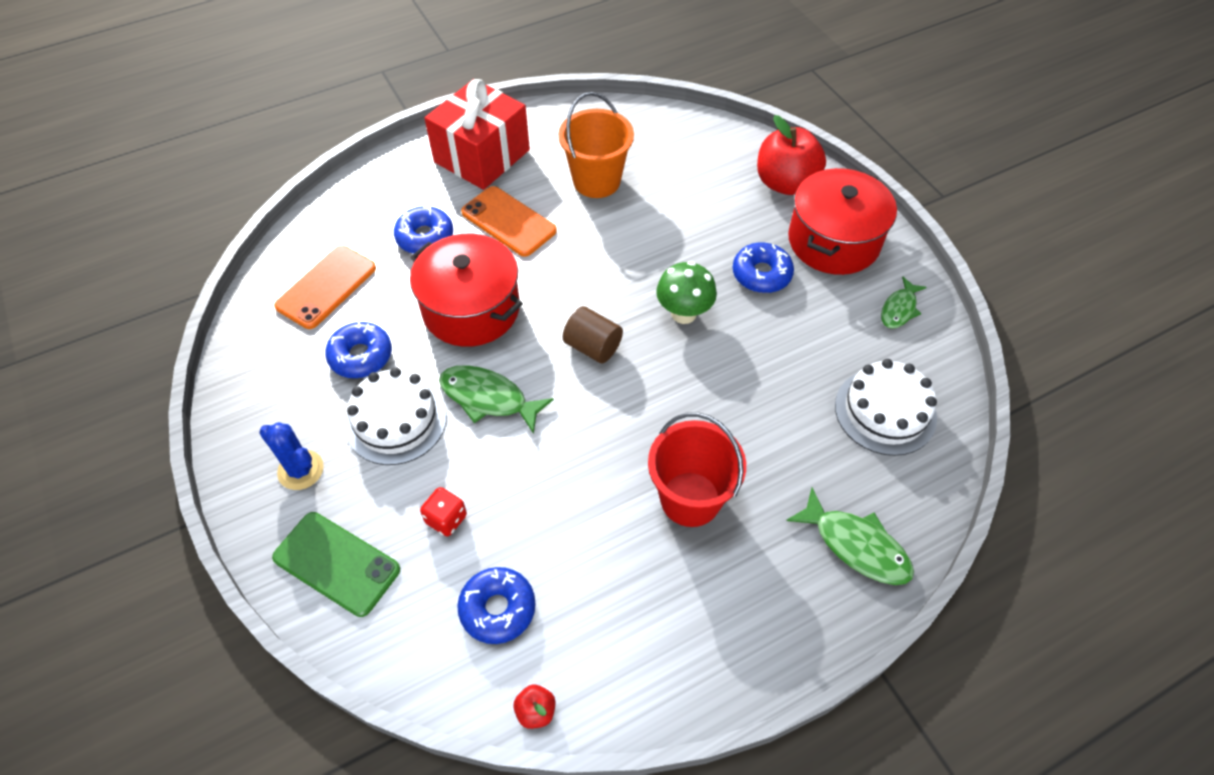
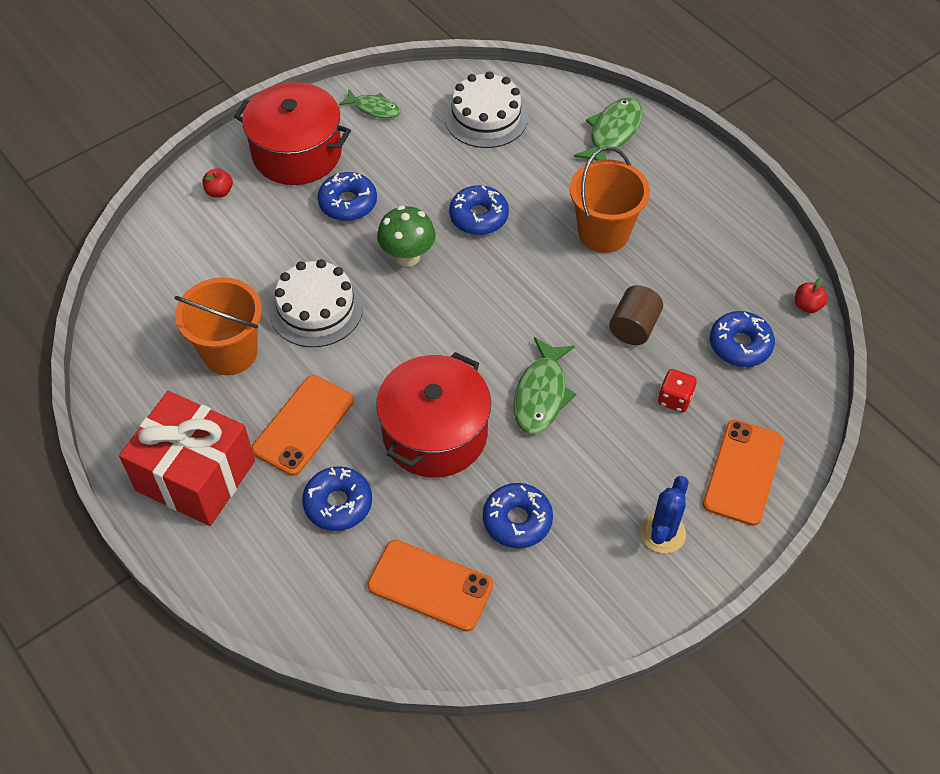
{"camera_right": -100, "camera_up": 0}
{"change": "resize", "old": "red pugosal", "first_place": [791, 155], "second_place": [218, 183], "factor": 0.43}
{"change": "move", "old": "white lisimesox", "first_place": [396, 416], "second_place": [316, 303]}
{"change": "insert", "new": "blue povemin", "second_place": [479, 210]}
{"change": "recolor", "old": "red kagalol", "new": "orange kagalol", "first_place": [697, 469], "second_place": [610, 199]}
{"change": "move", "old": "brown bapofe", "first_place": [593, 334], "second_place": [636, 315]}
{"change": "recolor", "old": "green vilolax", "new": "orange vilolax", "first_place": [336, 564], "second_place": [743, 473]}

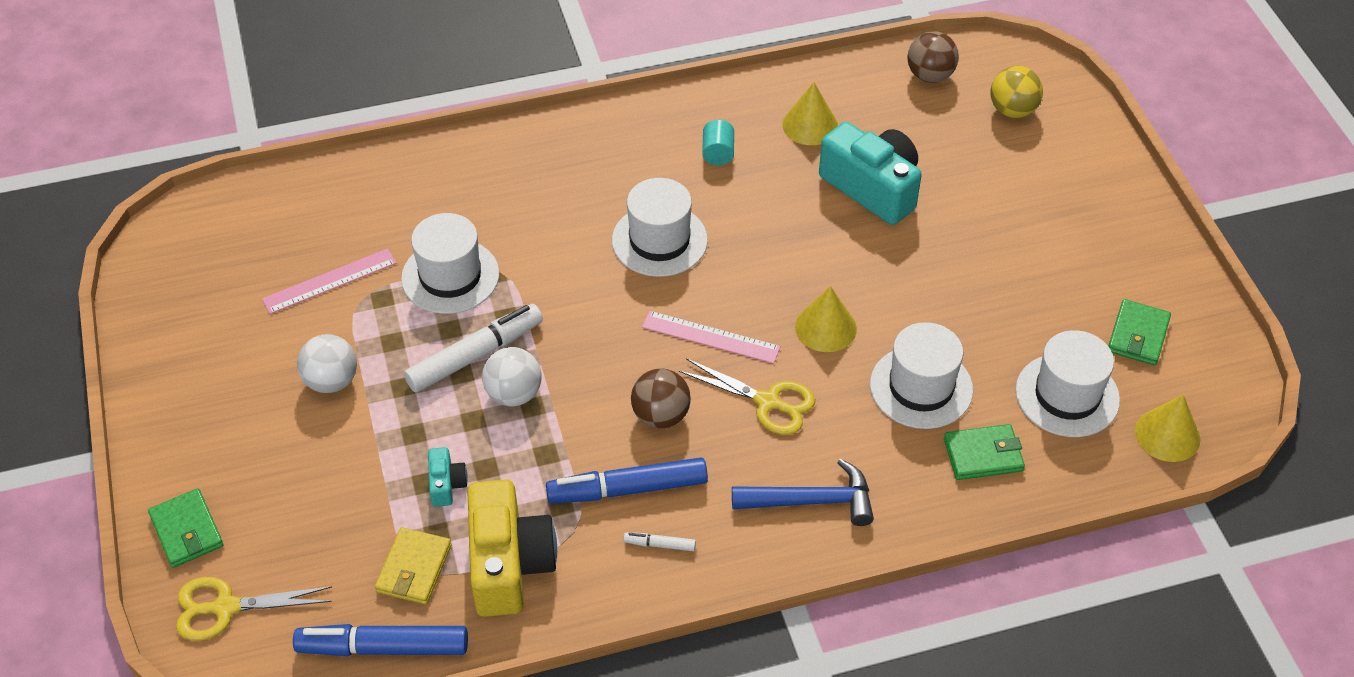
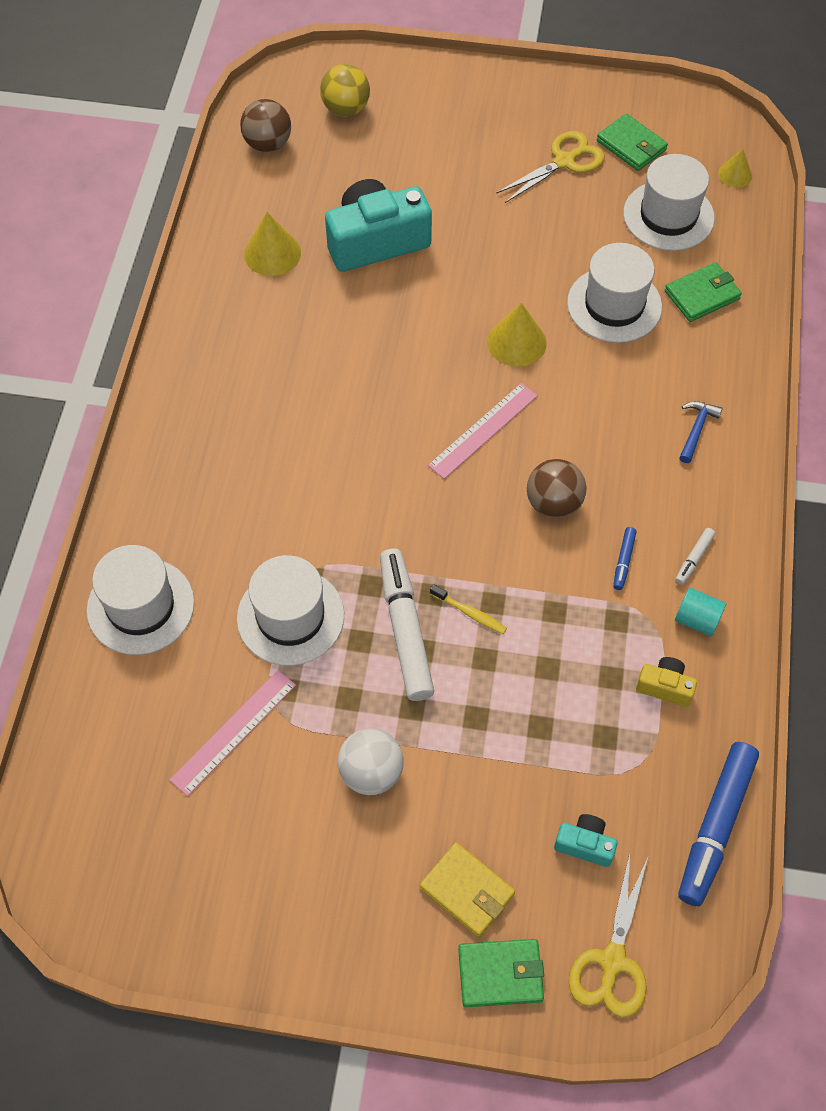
{"camera_right": -65, "camera_up": 10}
{"change": "move", "old": "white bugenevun", "first_place": [660, 227], "second_place": [140, 600]}
{"change": "rotate", "old": "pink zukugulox", "first_place": [329, 281], "second_place": [233, 733], "degrees": 45}
{"change": "move", "old": "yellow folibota", "first_place": [413, 566], "second_place": [467, 889]}
{"change": "replace", "old": "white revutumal", "new": "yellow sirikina", "first_place": [512, 376], "second_place": [468, 609]}
{"change": "move", "old": "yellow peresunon", "first_place": [747, 396], "second_place": [550, 167]}
{"change": "move", "old": "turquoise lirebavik", "first_place": [448, 477], "second_place": [586, 840]}
{"change": "resize", "old": "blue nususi", "first_place": [627, 481], "second_place": [625, 558], "factor": 0.44}
{"change": "resize", "old": "yellow lirebavik", "first_place": [512, 548], "second_place": [666, 682], "factor": 0.46}
{"change": "rotate", "old": "green folibota", "first_place": [984, 452], "second_place": [703, 292], "degrees": 45}
{"change": "move", "old": "turquoise bapofe", "first_place": [718, 142], "second_place": [700, 612]}
{"change": "resize", "old": "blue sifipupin", "first_place": [803, 492], "second_place": [701, 432], "factor": 0.57}
{"change": "resize", "old": "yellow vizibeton", "first_place": [1168, 428], "second_place": [735, 168], "factor": 0.62}

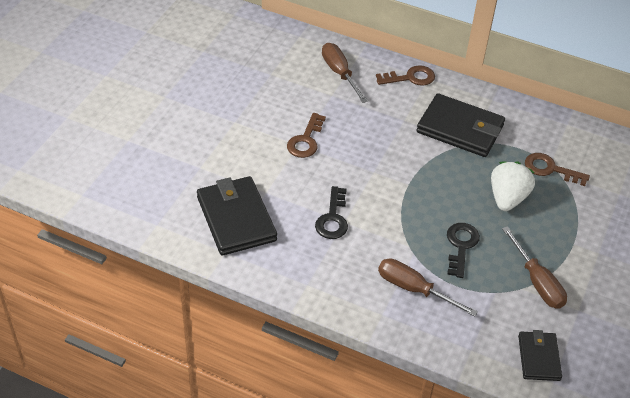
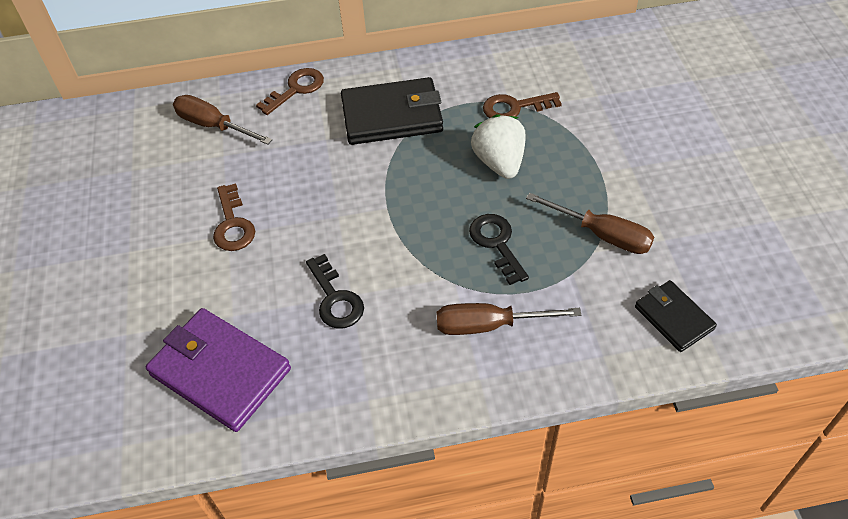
{"camera_right": -30, "camera_up": 5}
{"change": "recolor", "old": "black folibota", "new": "purple folibota", "first_place": [237, 216], "second_place": [218, 370]}

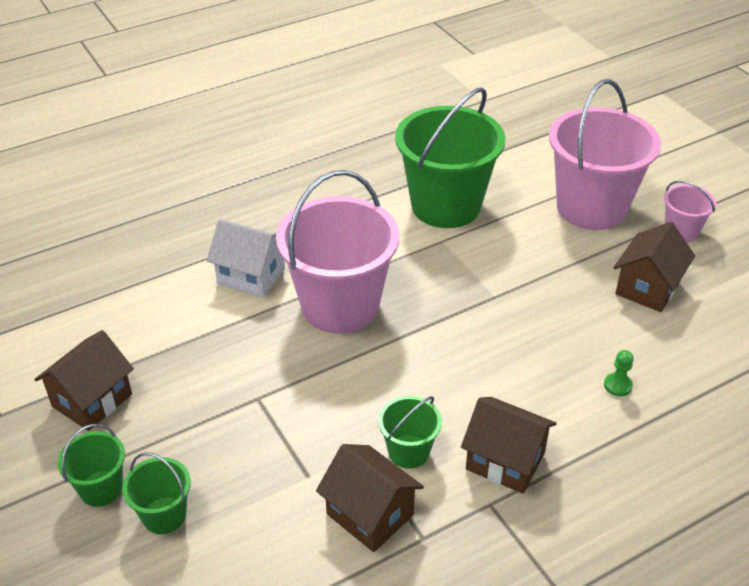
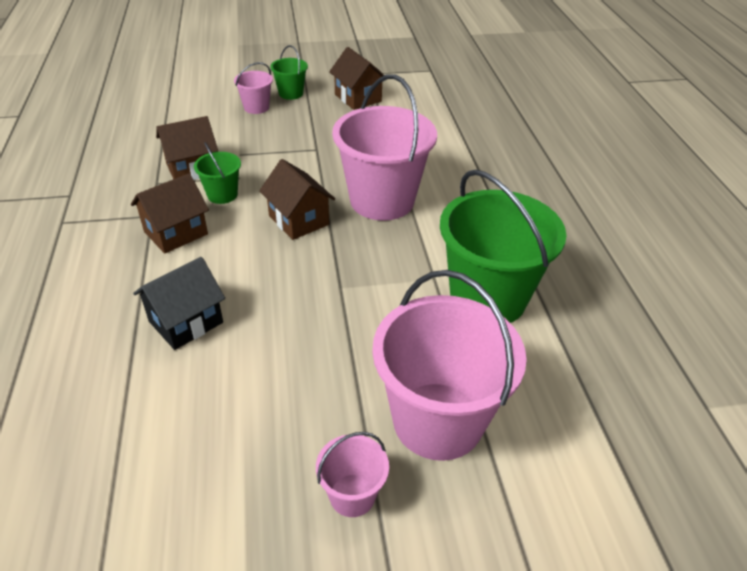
{"camera_right": 110, "camera_up": 0}
{"change": "replace", "old": "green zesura", "new": "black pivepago", "first_place": [619, 373], "second_place": [179, 303]}
{"change": "recolor", "old": "green kagalol", "new": "pink kagalol", "first_place": [156, 493], "second_place": [253, 88]}
{"change": "move", "old": "brown pivepago", "first_place": [654, 267], "second_place": [297, 199]}
{"change": "delete", "old": "white pivepago", "first_place": [246, 258]}

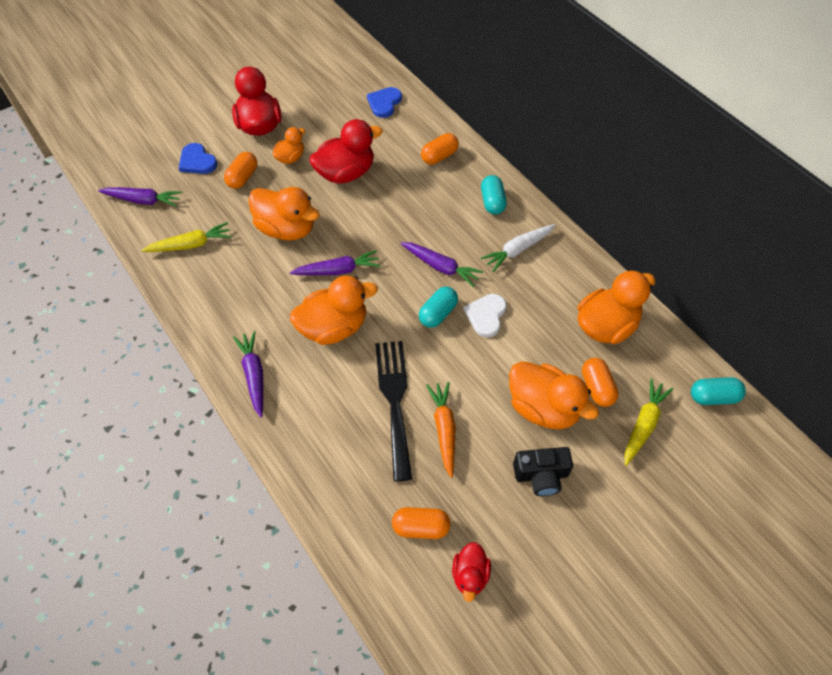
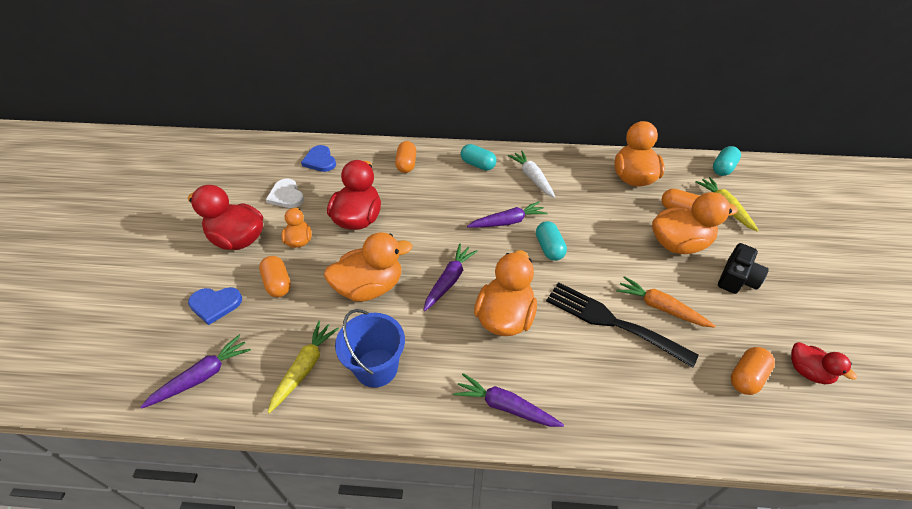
{"camera_right": -50, "camera_up": -10}
{"change": "move", "old": "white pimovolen", "first_place": [485, 316], "second_place": [285, 193]}
{"change": "insert", "new": "blue kagalol", "second_place": [370, 348]}
{"change": "rotate", "old": "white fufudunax", "first_place": [518, 248], "second_place": [531, 174], "degrees": 150}

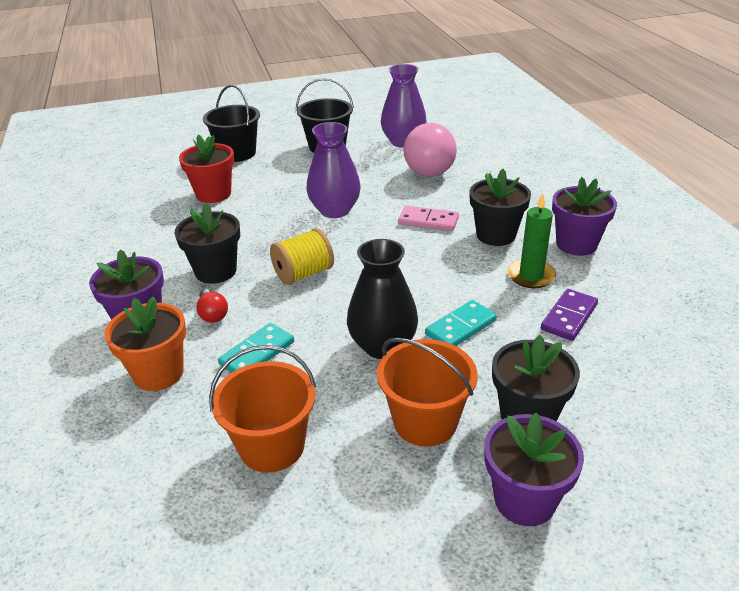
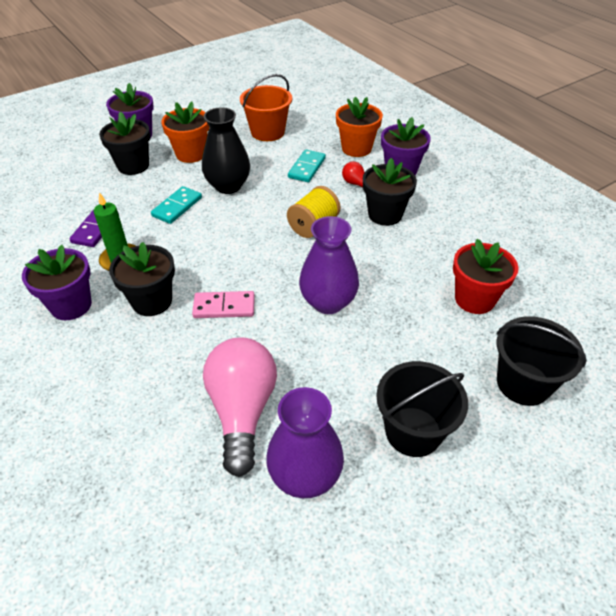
{"camera_right": 160, "camera_up": 10}
{"change": "replace", "old": "orange kagalol", "new": "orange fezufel", "first_place": [427, 392], "second_place": [185, 132]}

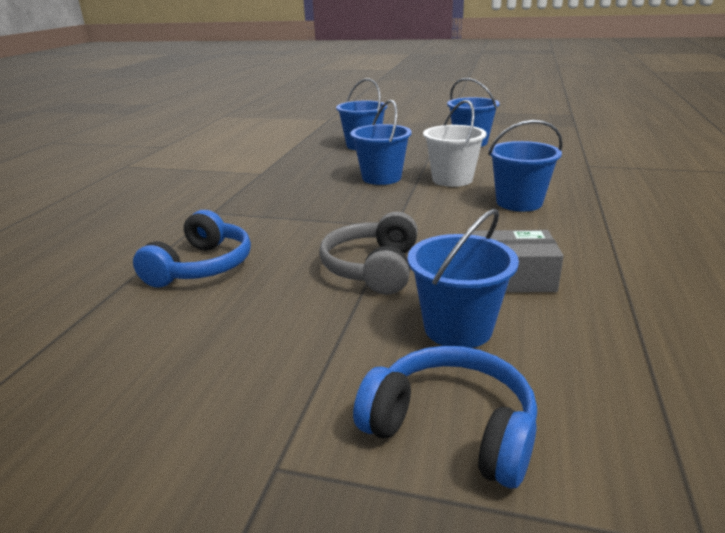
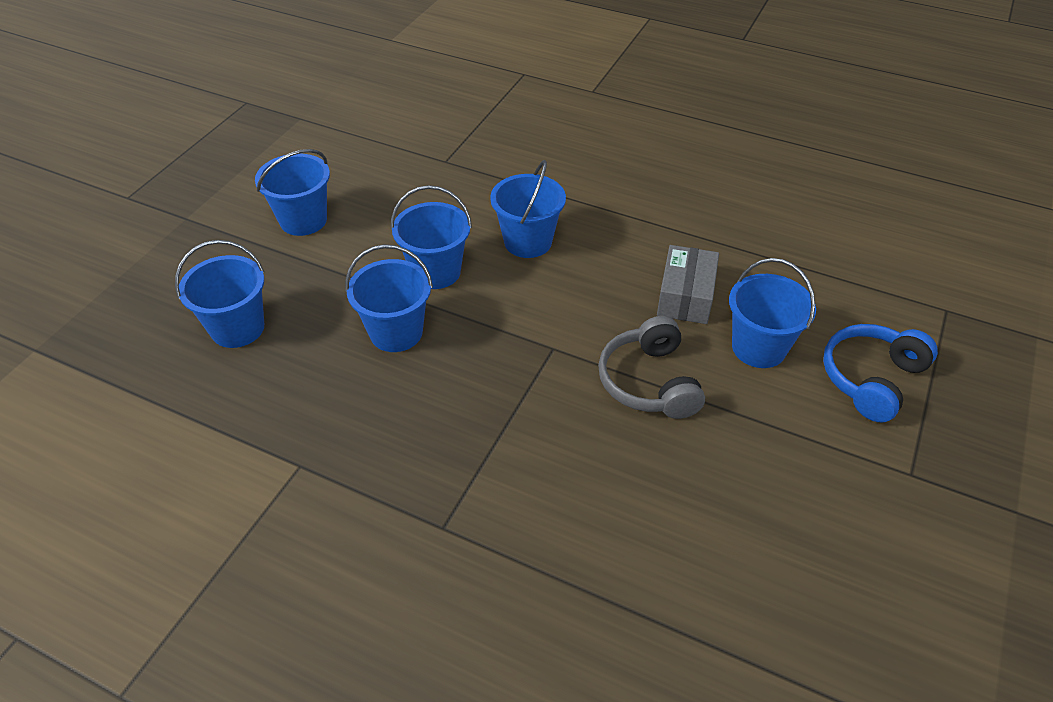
{"camera_right": -80, "camera_up": 20}
{"change": "recolor", "old": "white kagalol", "new": "blue kagalol", "first_place": [455, 143], "second_place": [431, 237]}
{"change": "rotate", "old": "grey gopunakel", "first_place": [368, 253], "second_place": [651, 367], "degrees": 60}
{"change": "delete", "old": "blue gopunakel", "first_place": [192, 249]}

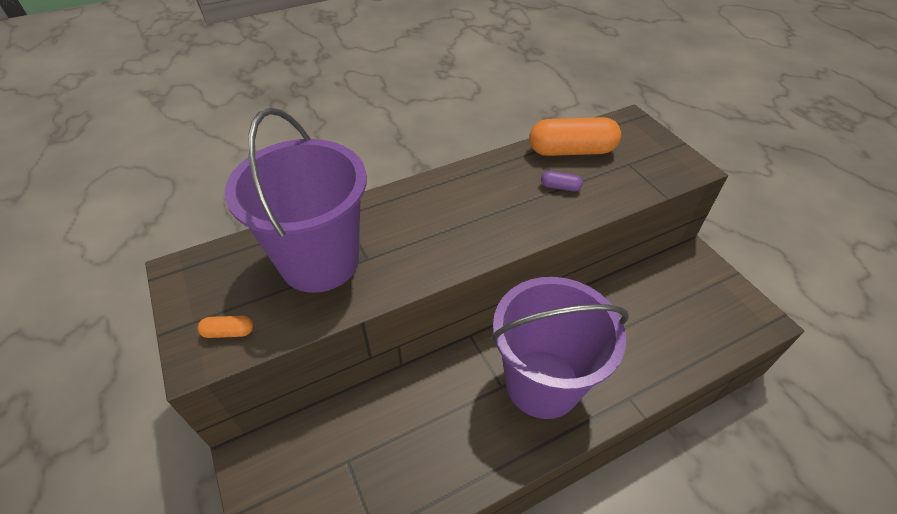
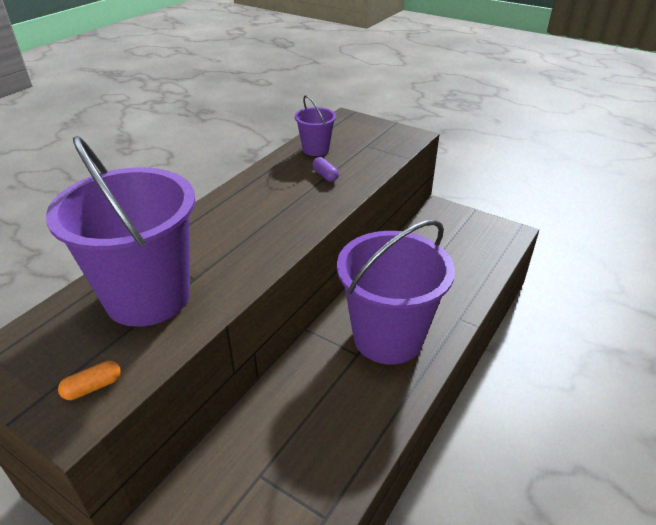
{"camera_right": -30, "camera_up": -10}
{"change": "replace", "old": "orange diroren", "new": "purple kagalol", "first_place": [575, 136], "second_place": [315, 125]}
{"change": "rotate", "old": "purple diroren", "first_place": [562, 181], "second_place": [325, 169], "degrees": 75}

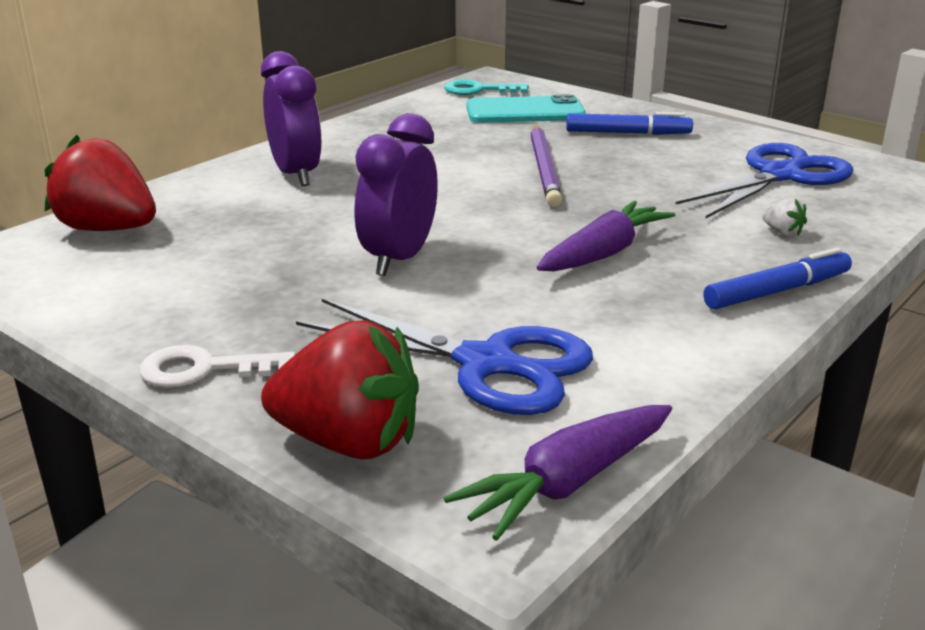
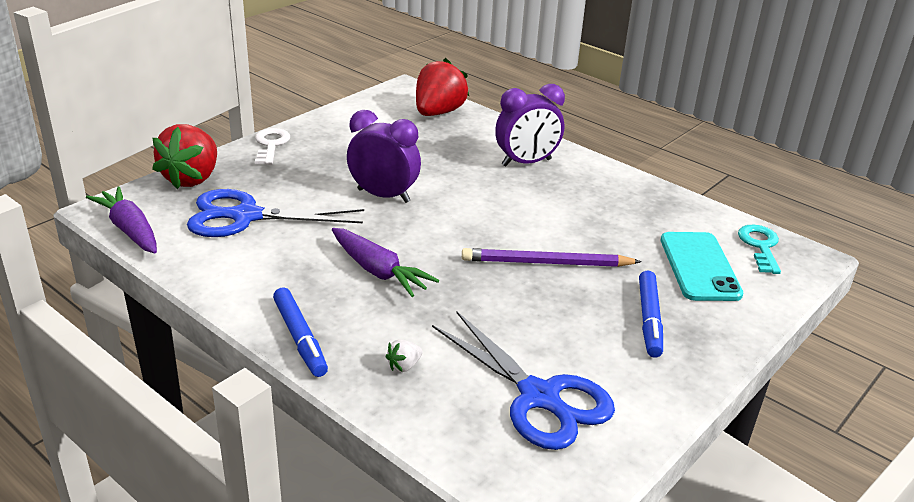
{"camera_right": 90, "camera_up": 5}
{"change": "rotate", "old": "blue peresunon", "first_place": [444, 357], "second_place": [275, 213], "degrees": 60}

